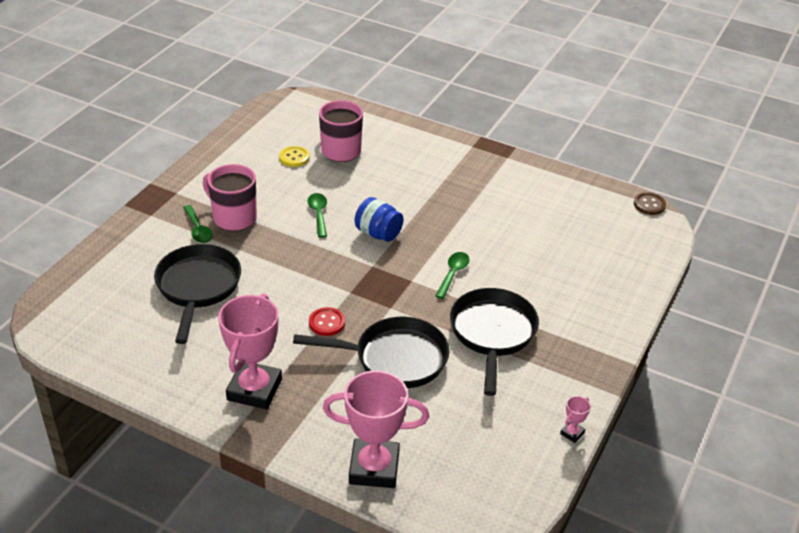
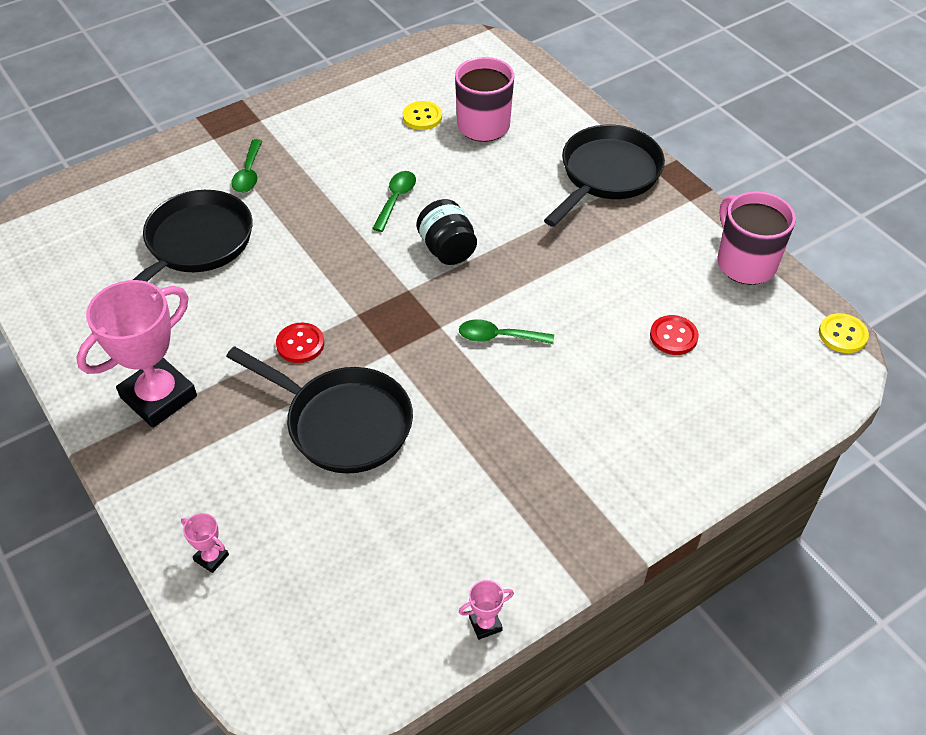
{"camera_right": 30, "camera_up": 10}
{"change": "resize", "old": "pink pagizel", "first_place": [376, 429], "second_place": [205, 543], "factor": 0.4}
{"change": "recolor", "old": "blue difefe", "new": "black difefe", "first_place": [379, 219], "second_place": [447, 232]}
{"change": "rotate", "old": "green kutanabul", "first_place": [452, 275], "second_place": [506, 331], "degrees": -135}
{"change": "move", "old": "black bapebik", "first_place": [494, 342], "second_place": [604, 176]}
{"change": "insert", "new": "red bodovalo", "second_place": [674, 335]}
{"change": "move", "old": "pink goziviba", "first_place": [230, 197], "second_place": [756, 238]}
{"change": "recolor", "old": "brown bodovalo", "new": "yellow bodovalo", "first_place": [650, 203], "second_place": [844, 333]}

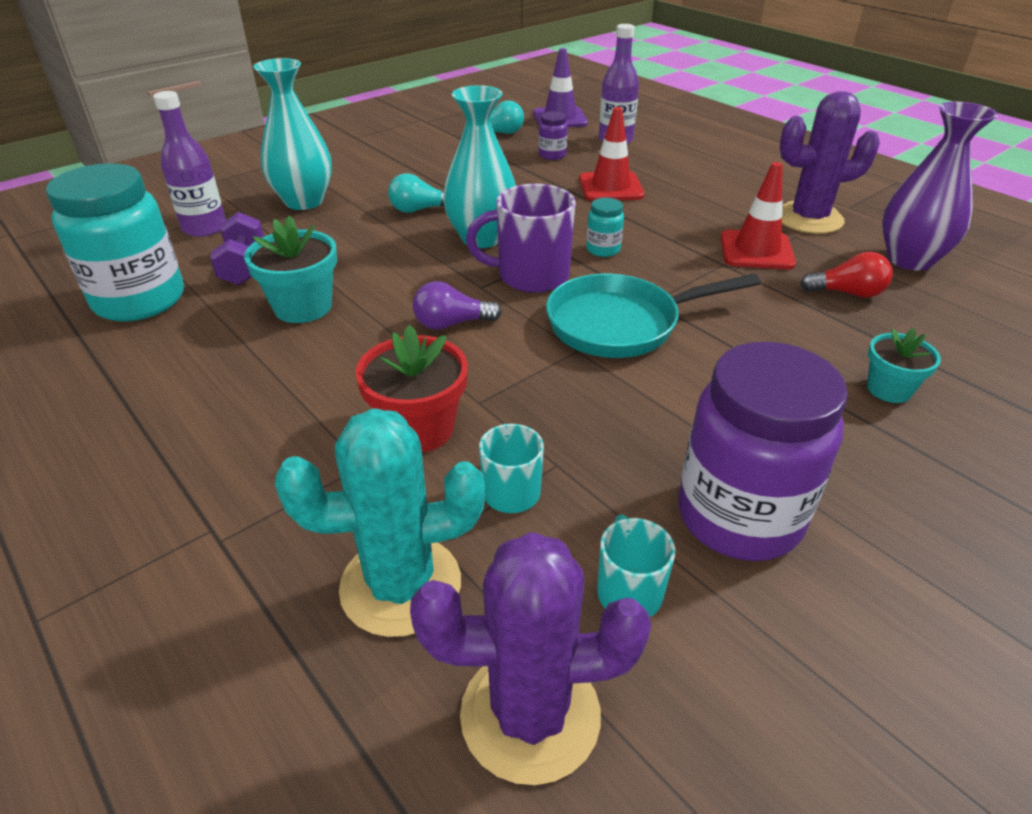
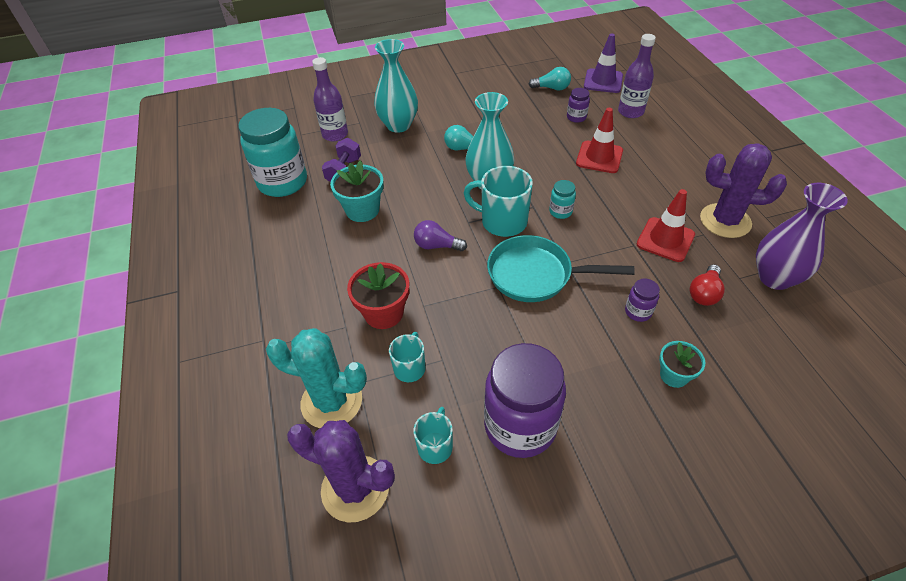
{"camera_right": 25, "camera_up": 10}
{"change": "recolor", "old": "purple goziviba", "new": "turquoise goziviba", "first_place": [521, 238], "second_place": [498, 201]}
{"change": "insert", "new": "purple difefe", "second_place": [642, 300]}
{"change": "rotate", "old": "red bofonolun", "first_place": [846, 275], "second_place": [707, 285], "degrees": 90}

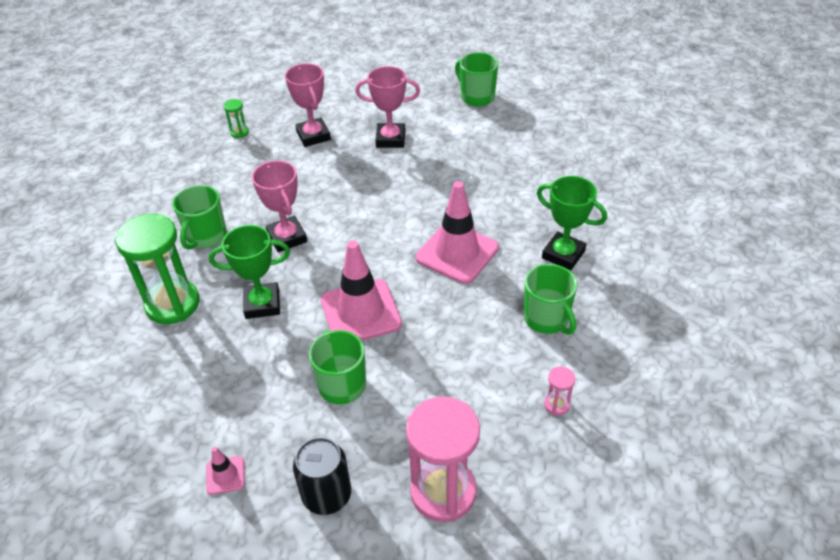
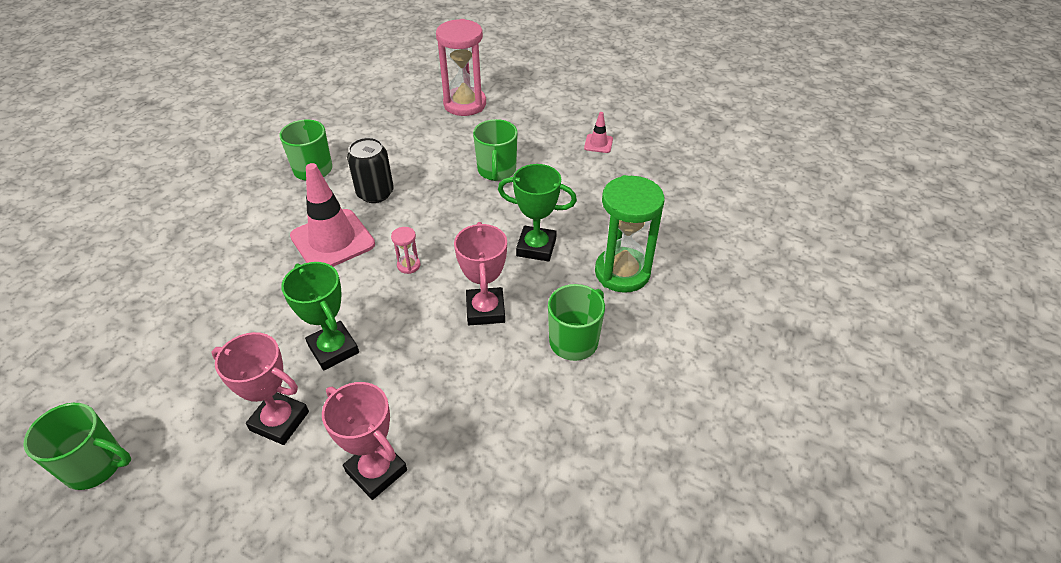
{"camera_right": -160, "camera_up": 0}
{"change": "rotate", "old": "green goziviba", "first_place": [476, 80], "second_place": [77, 446], "degrees": -60}
{"change": "move", "old": "green pagizel", "first_place": [572, 223], "second_place": [320, 316]}
{"change": "rotate", "old": "pink pagizel", "first_place": [308, 105], "second_place": [364, 441], "degrees": -45}
{"change": "move", "old": "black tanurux", "first_place": [322, 476], "second_place": [370, 170]}
{"change": "move", "old": "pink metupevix", "first_place": [559, 391], "second_place": [405, 250]}
{"change": "delete", "old": "green metupevix", "first_place": [236, 118]}
{"change": "delete", "old": "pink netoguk", "first_place": [361, 290]}

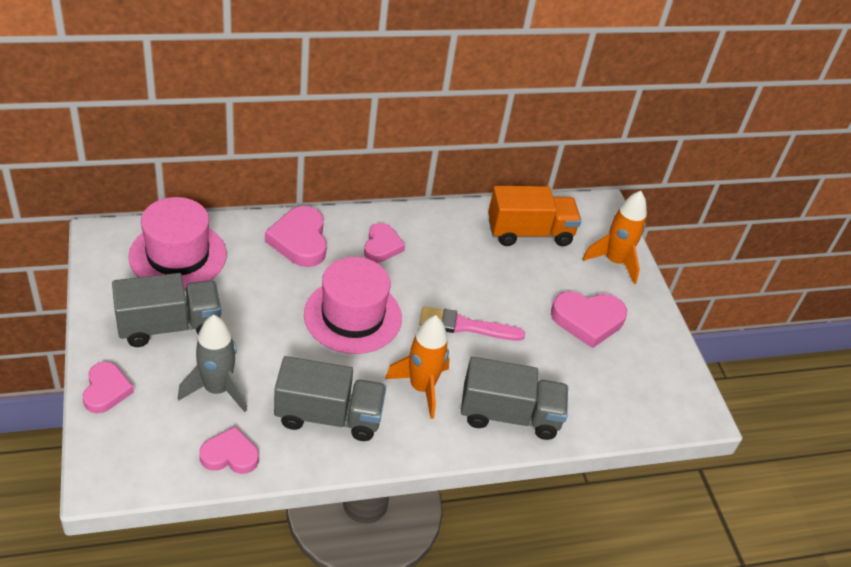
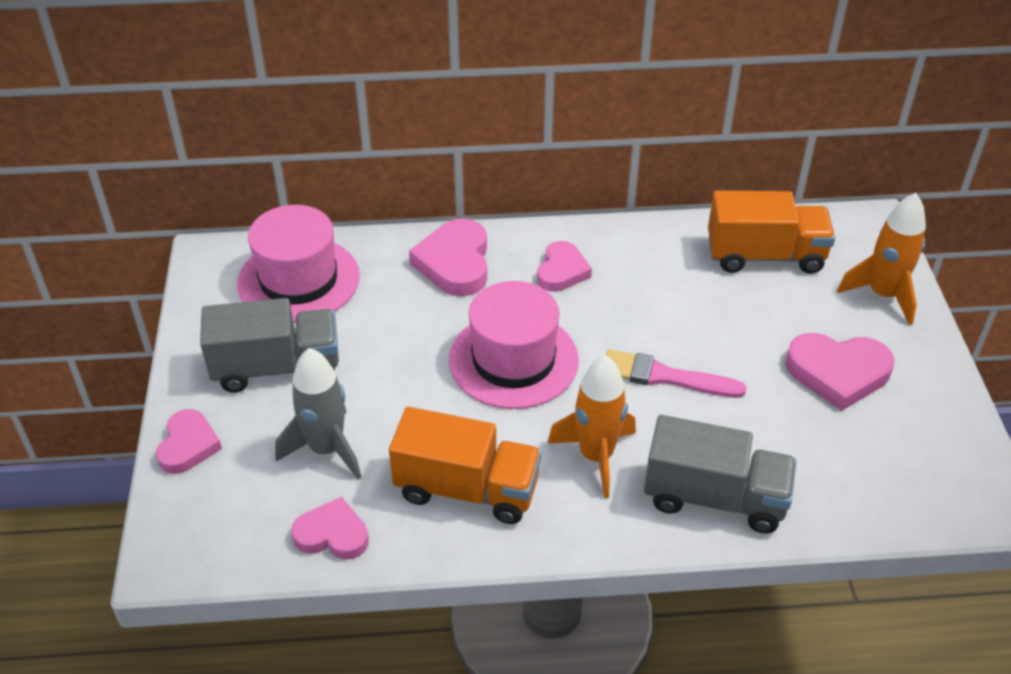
{"camera_right": 15, "camera_up": 0}
{"change": "recolor", "old": "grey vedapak", "new": "orange vedapak", "first_place": [330, 398], "second_place": [465, 465]}

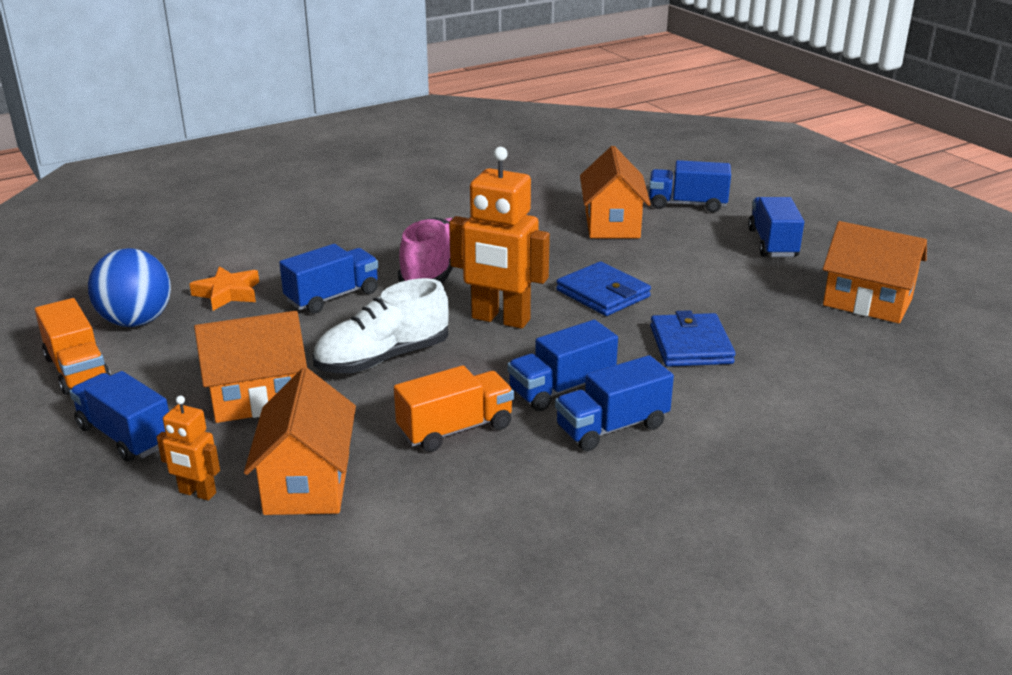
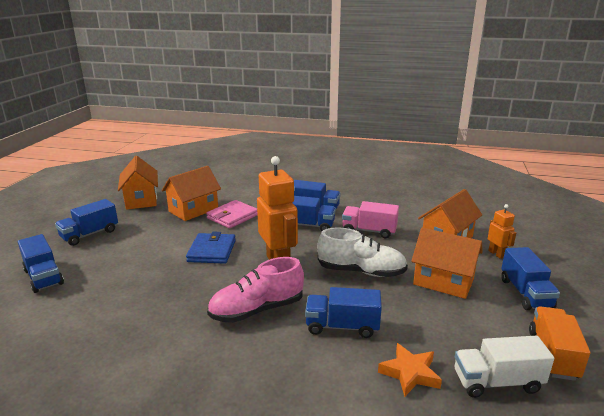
{"camera_right": -135, "camera_up": -5}
{"change": "move", "old": "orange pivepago", "first_place": [615, 192], "second_place": [191, 193]}
{"change": "recolor", "old": "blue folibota", "new": "pink folibota", "first_place": [692, 338], "second_place": [232, 214]}
{"change": "recolor", "old": "orange vedapak", "new": "pink vedapak", "first_place": [454, 408], "second_place": [370, 219]}
{"change": "replace", "old": "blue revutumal", "new": "white vedapak", "first_place": [129, 287], "second_place": [504, 367]}

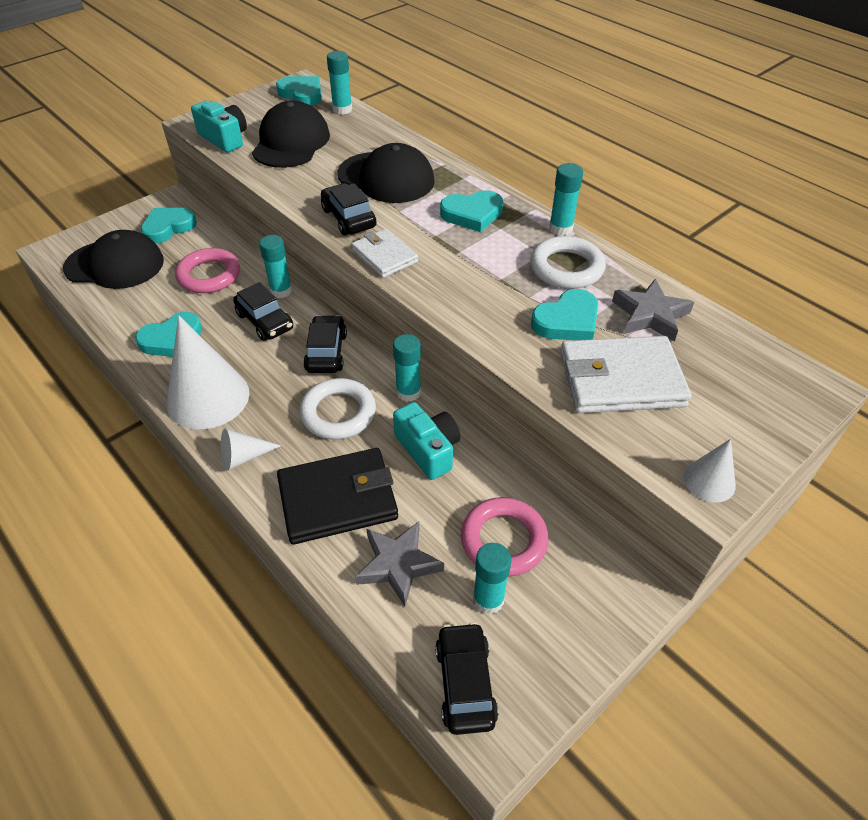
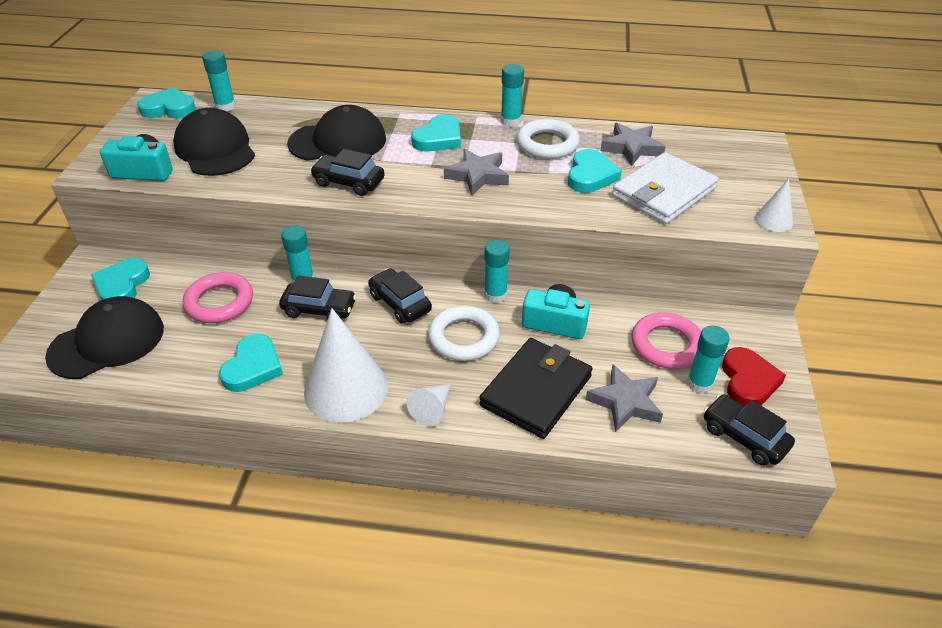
{"camera_right": -40, "camera_up": -5}
{"change": "insert", "new": "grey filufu", "second_place": [476, 172]}
{"change": "insert", "new": "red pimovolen", "second_place": [754, 376]}
{"change": "delete", "old": "white folibota", "first_place": [385, 253]}

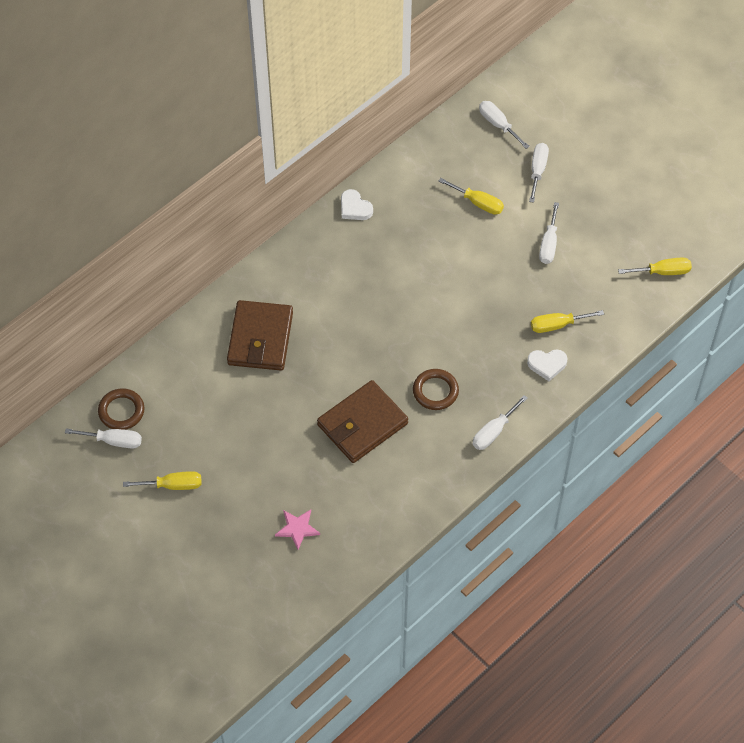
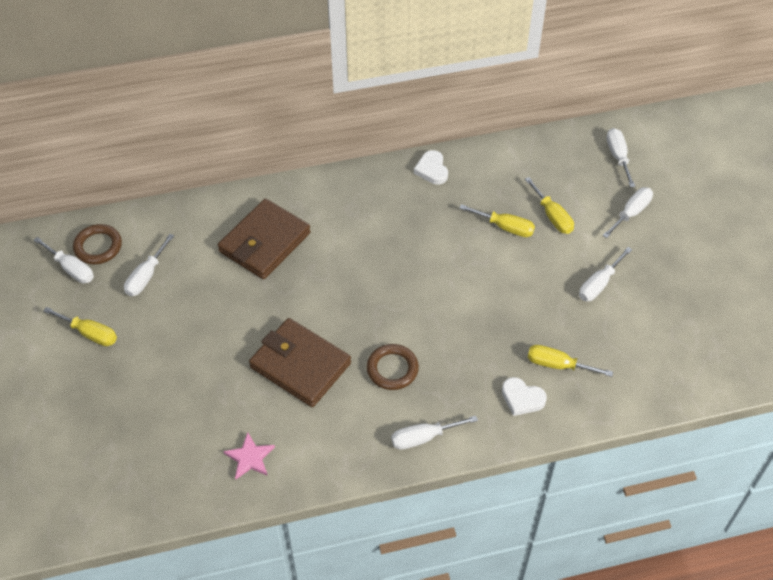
{"camera_right": 30, "camera_up": -5}
{"change": "insert", "new": "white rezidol", "second_place": [149, 265]}
{"change": "move", "old": "pink filufu", "first_place": [297, 530], "second_place": [249, 455]}
{"change": "rotate", "old": "brown folibota", "first_place": [362, 421], "second_place": [300, 362], "degrees": 45}
{"change": "move", "old": "yellow rezidol", "first_place": [655, 266], "second_place": [497, 220]}

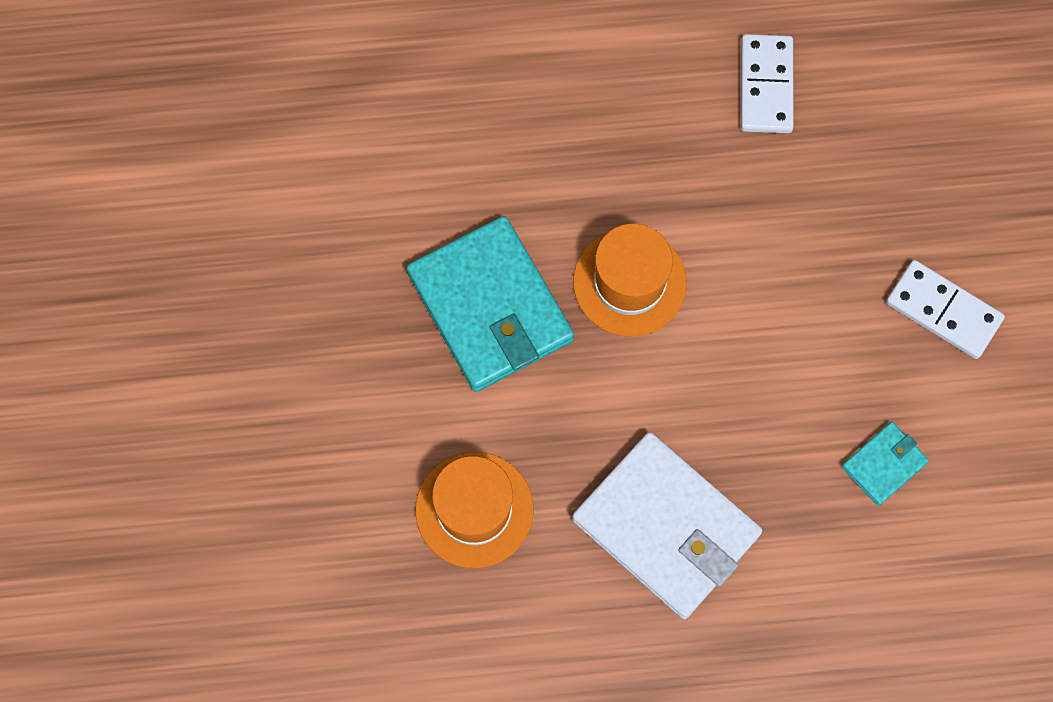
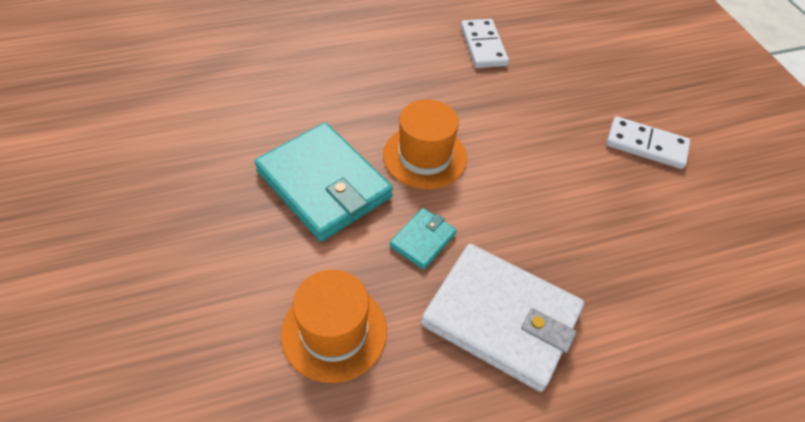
{"camera_right": -15, "camera_up": -20}
{"change": "move", "old": "turquoise folibota", "first_place": [885, 464], "second_place": [423, 239]}

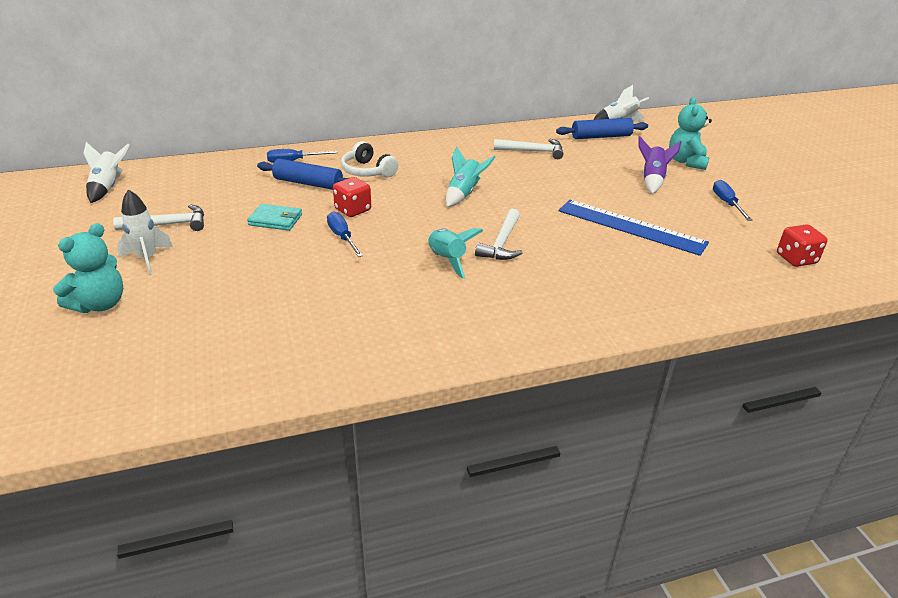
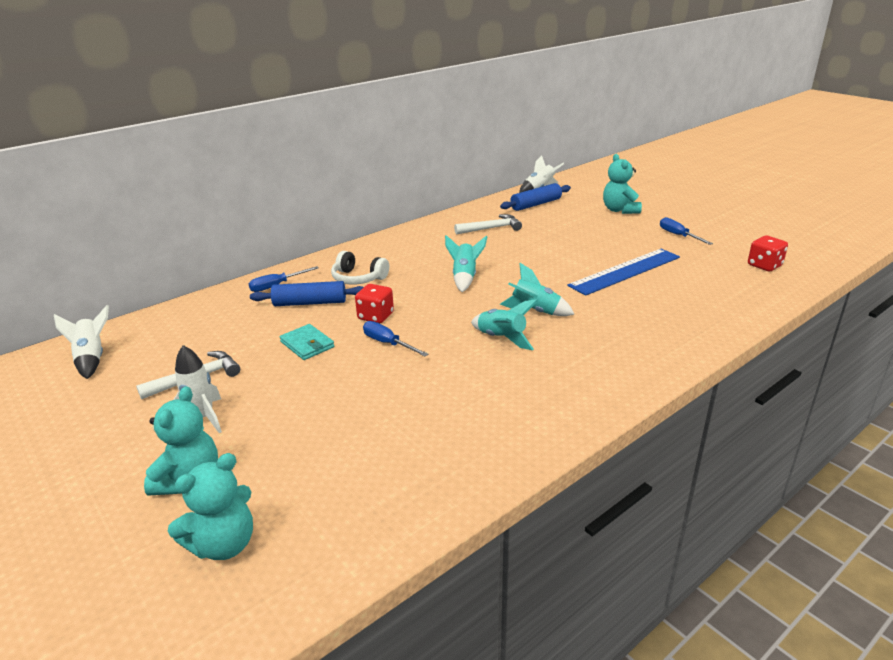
{"camera_right": -20, "camera_up": -5}
{"change": "insert", "new": "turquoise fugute", "second_place": [210, 506]}
{"change": "rotate", "old": "turquoise folibota", "first_place": [274, 217], "second_place": [307, 342], "degrees": 60}
{"change": "replace", "old": "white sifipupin", "new": "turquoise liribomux", "first_place": [498, 234], "second_place": [537, 289]}
{"change": "rotate", "old": "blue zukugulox", "first_place": [633, 228], "second_place": [623, 272], "degrees": -45}
{"change": "delete", "old": "purple liribomux", "first_place": [659, 165]}

